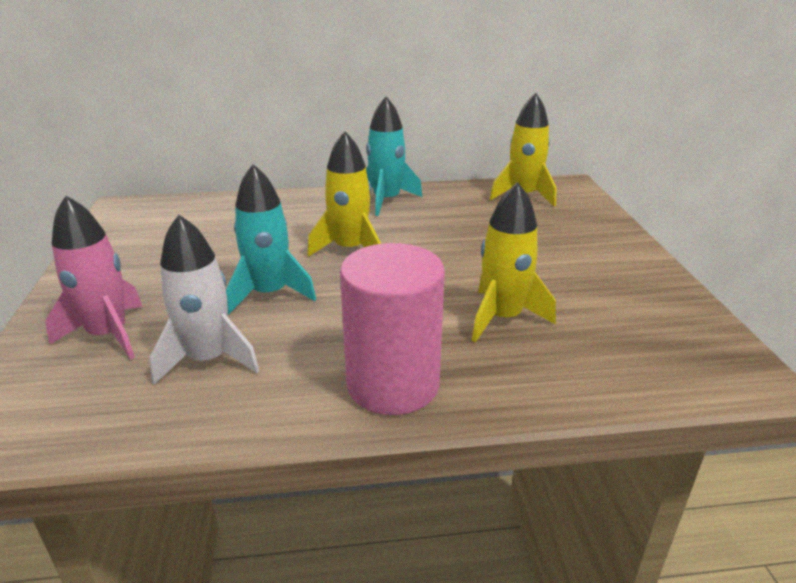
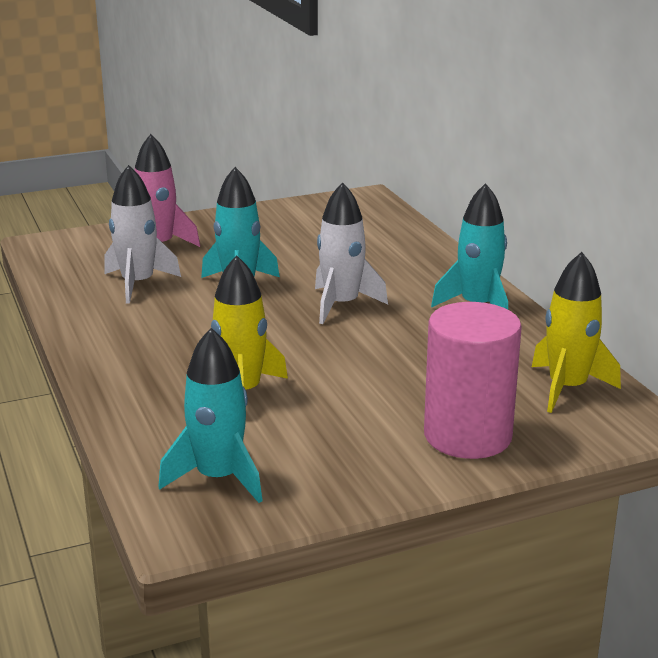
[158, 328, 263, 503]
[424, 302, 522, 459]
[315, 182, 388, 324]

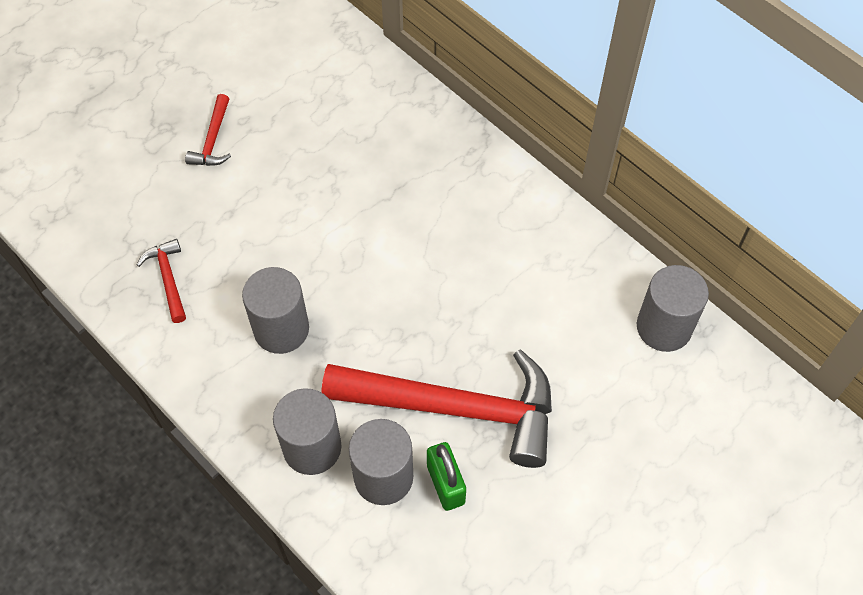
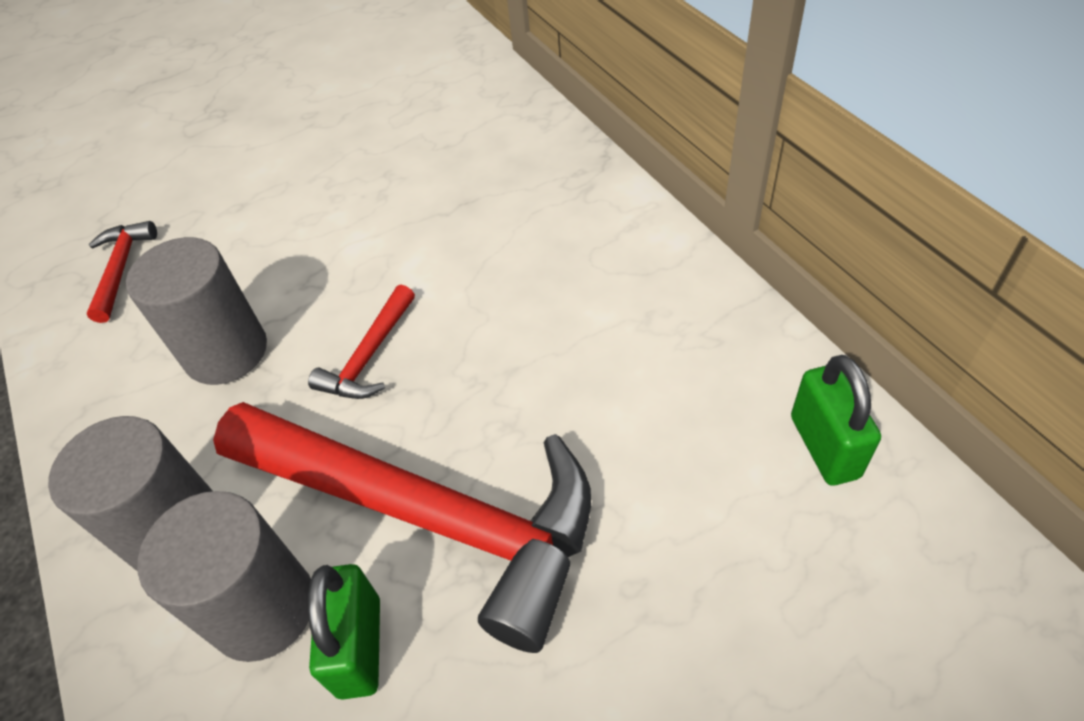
[308, 284, 415, 399]
[791, 355, 881, 486]

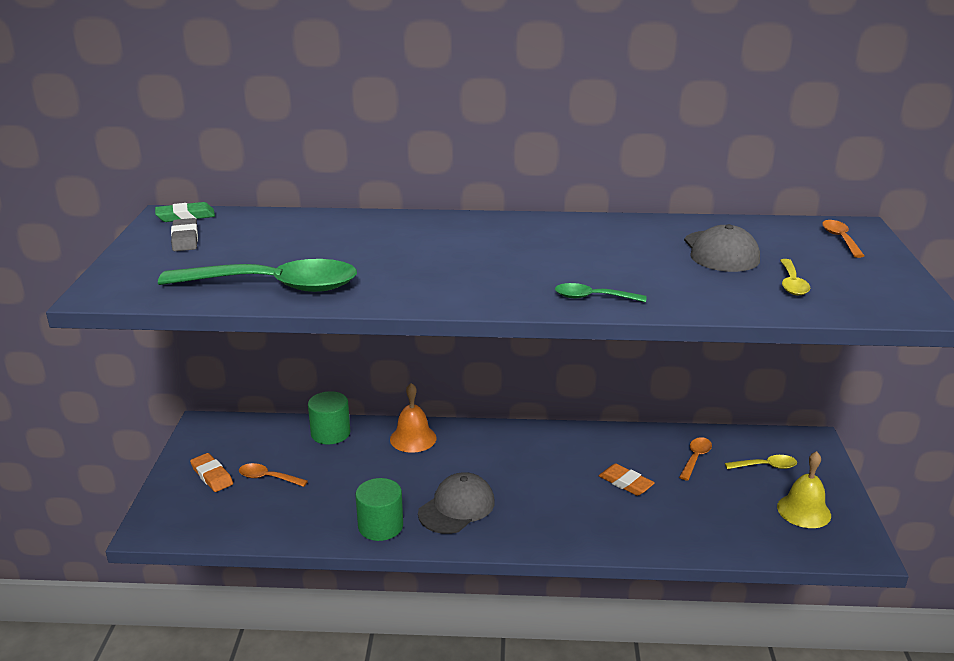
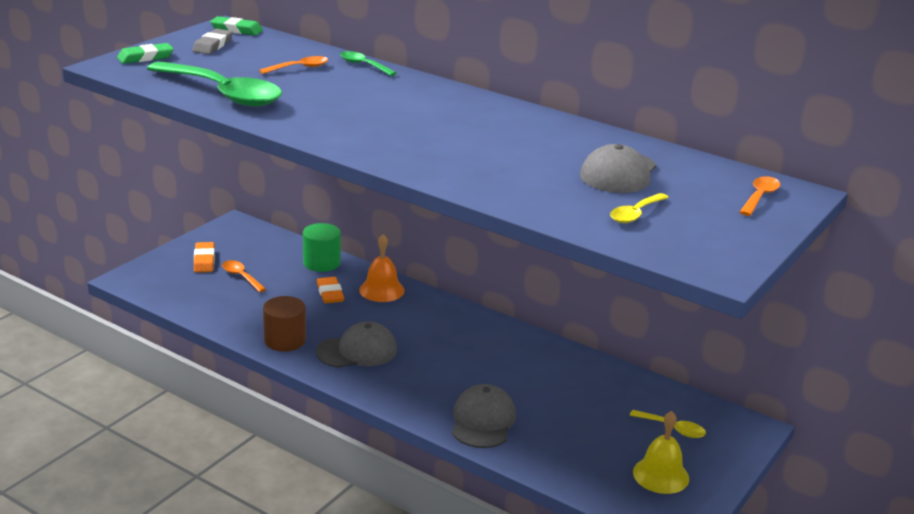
[117, 43, 174, 64]
[452, 384, 516, 448]
[340, 51, 397, 76]
[317, 277, 344, 303]
[259, 56, 328, 74]
[263, 296, 306, 352]

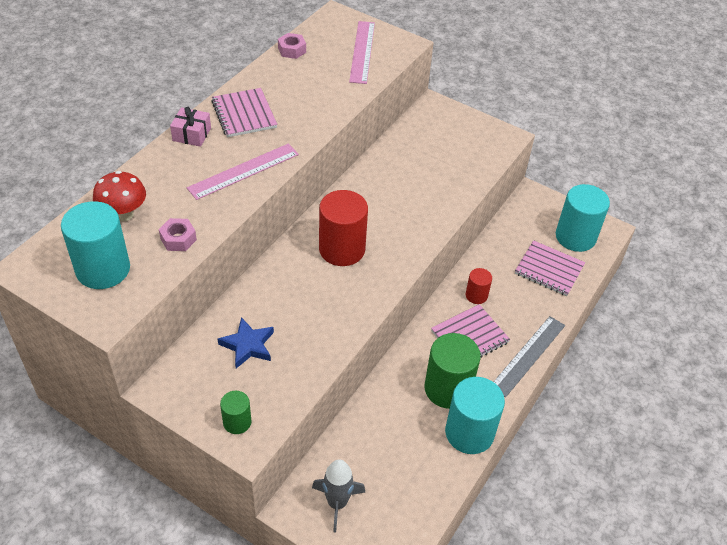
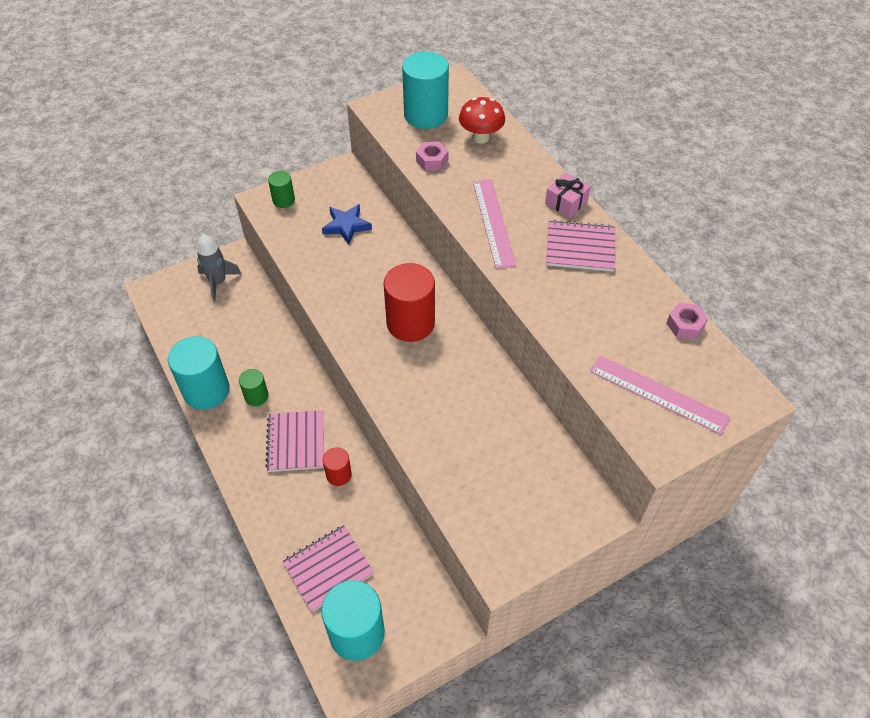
[494, 316, 565, 397] (first image)
[239, 369, 269, 406]

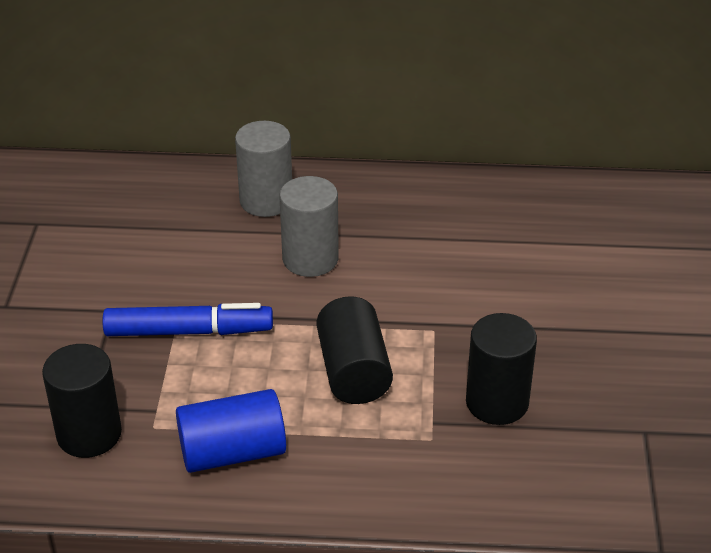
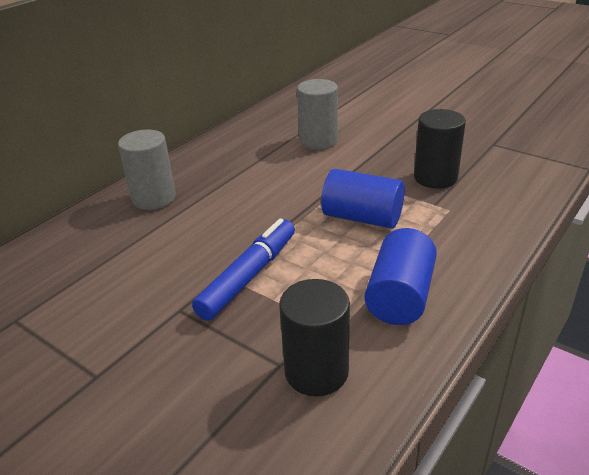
[297, 79, 338, 150]
[321, 169, 405, 229]

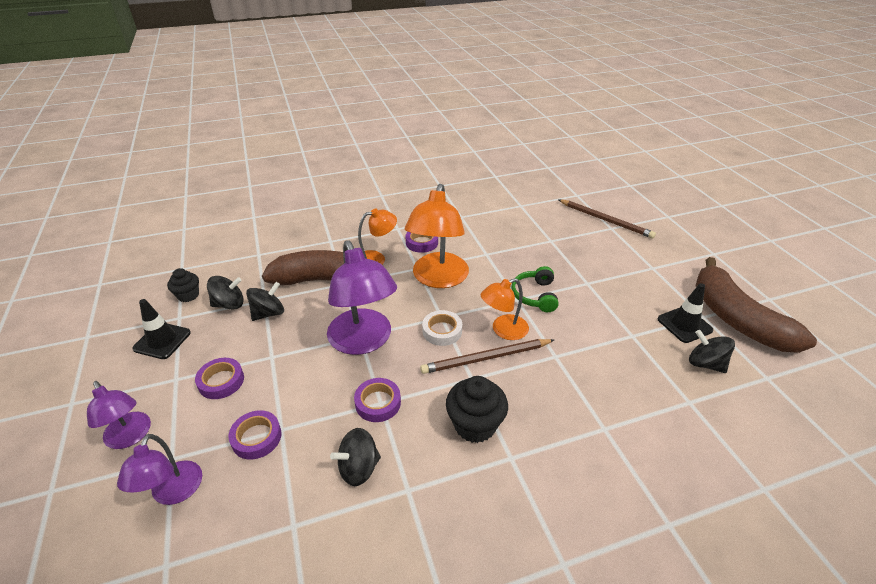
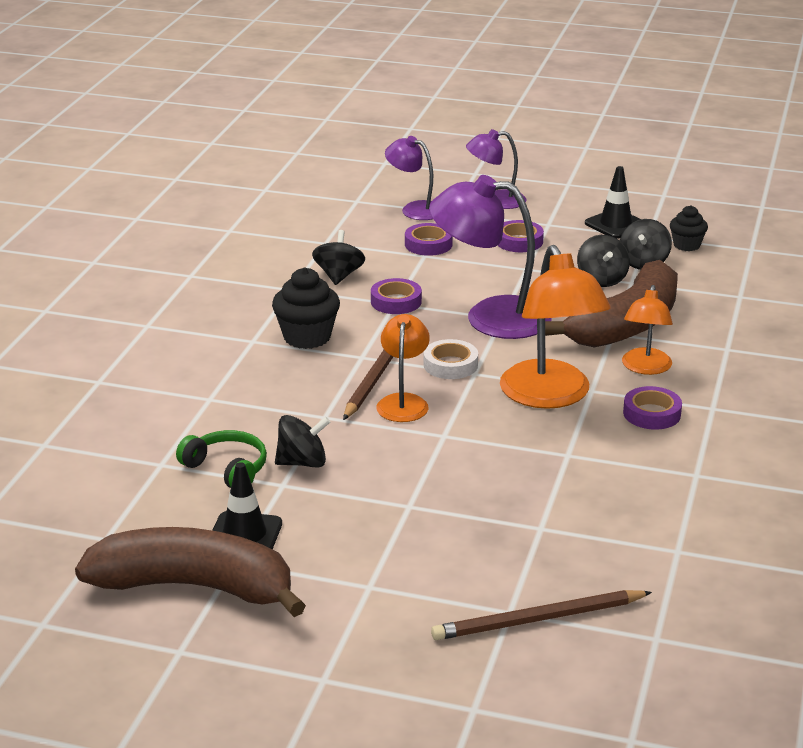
[176, 430, 267, 488]
[275, 415, 330, 468]
[500, 245, 611, 409]

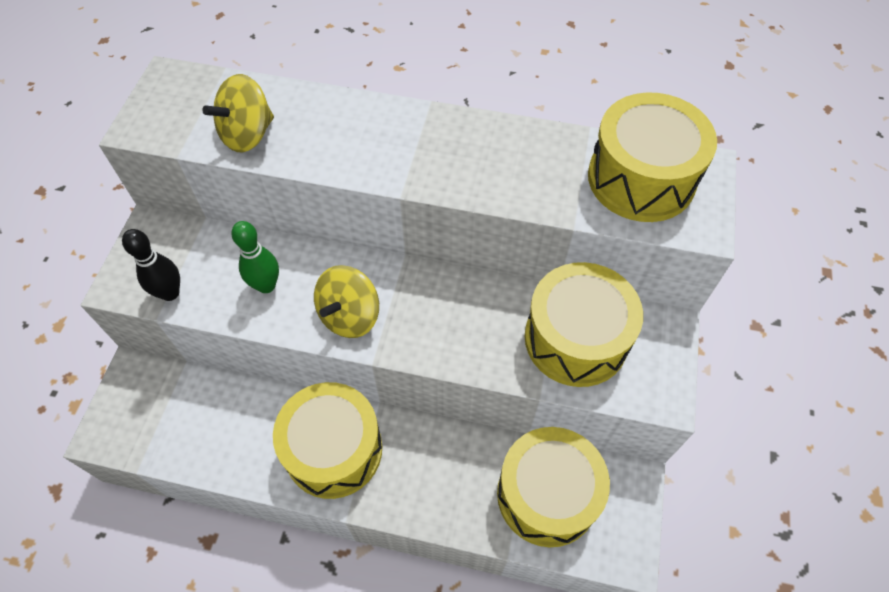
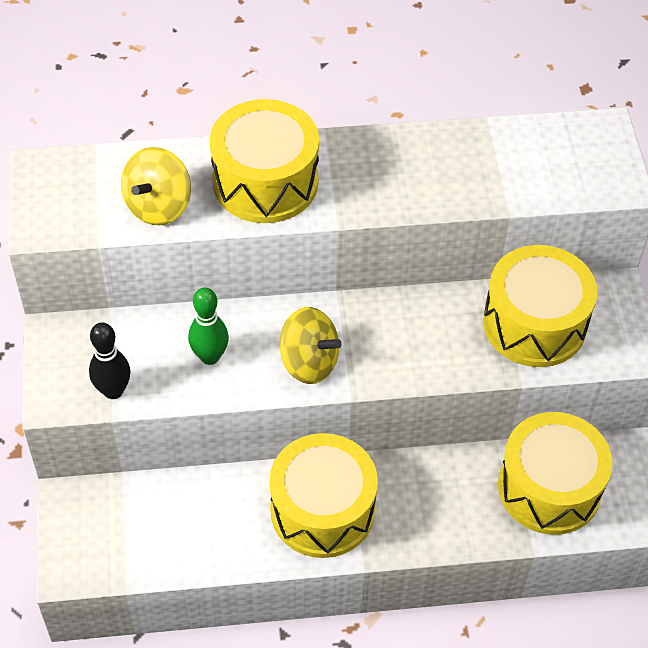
[210, 99, 319, 223]
[279, 307, 342, 384]

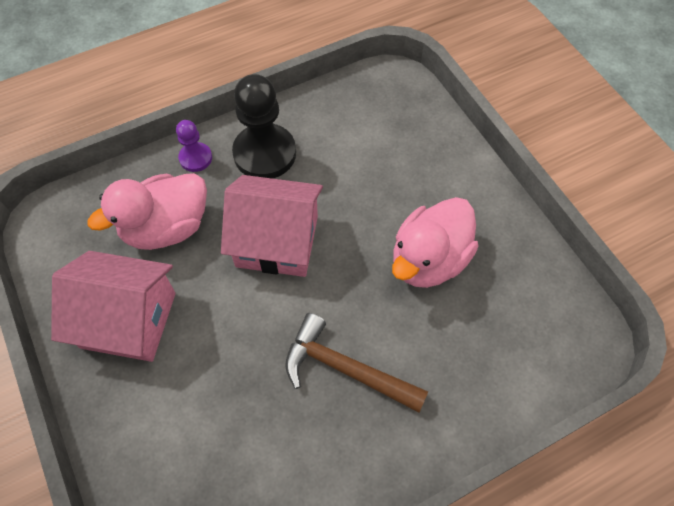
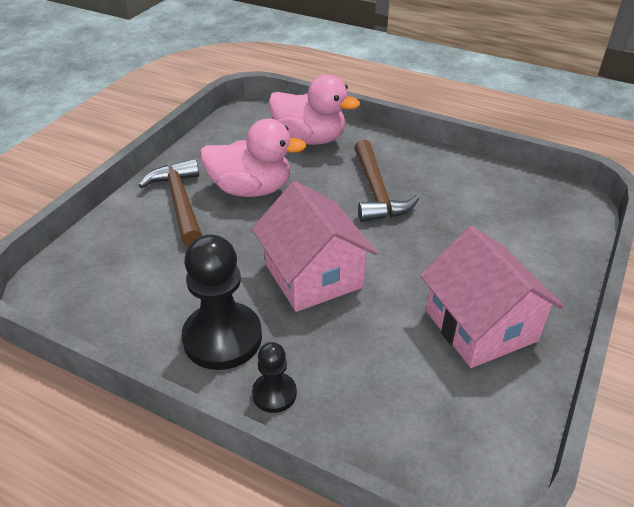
[138, 159, 202, 246]
[269, 75, 360, 145]
[252, 342, 297, 413]

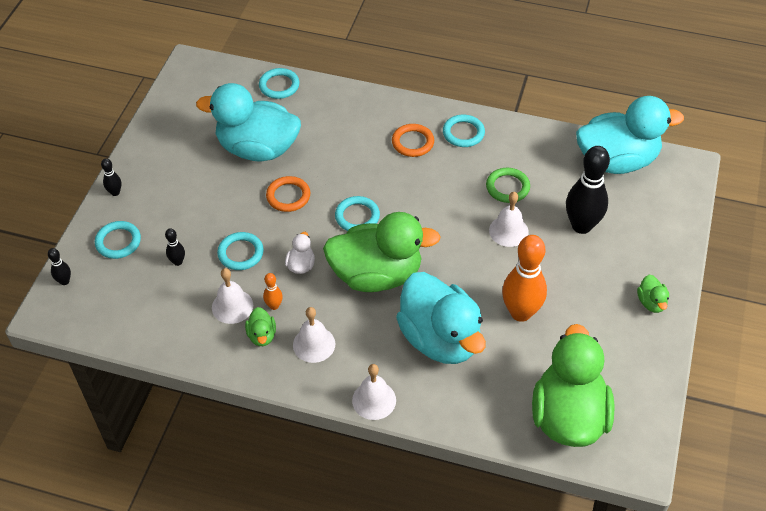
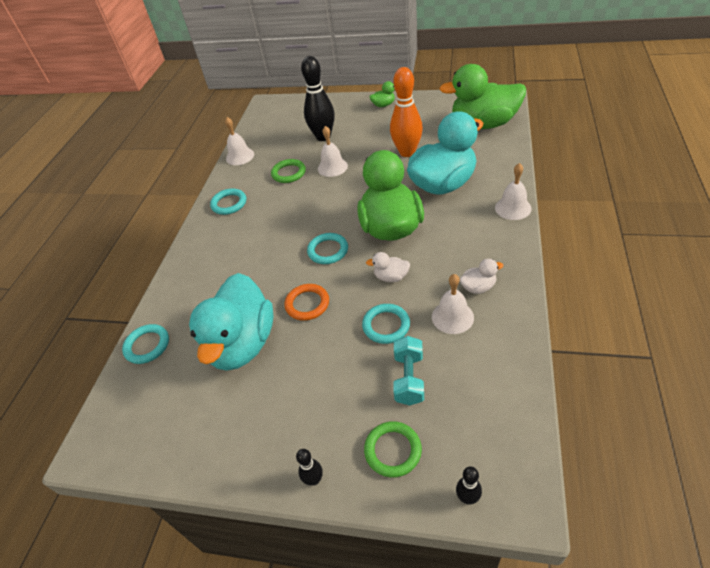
[263, 273, 283, 310] (first image)
[392, 124, 434, 157] (first image)
[576, 96, 684, 174] (first image)
[225, 117, 254, 165]
[393, 336, 424, 406]
[364, 421, 422, 478]
[460, 259, 503, 294]

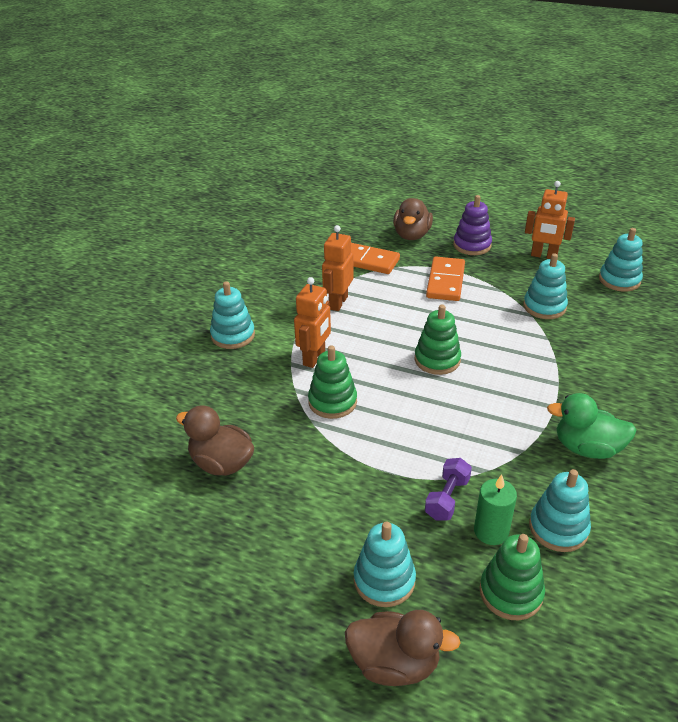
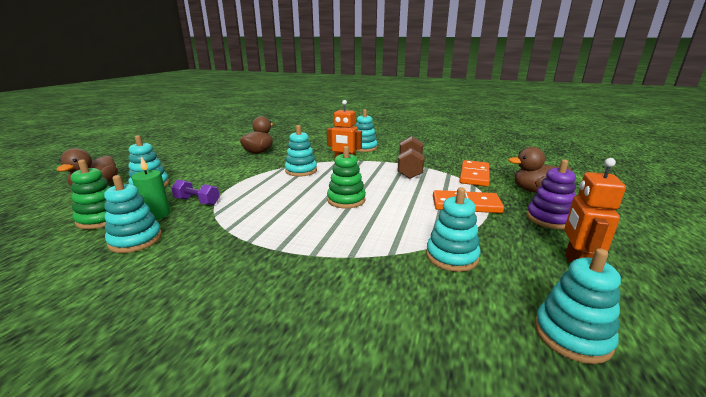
[547, 393, 637, 459] (first image)
[397, 136, 424, 179]
[285, 125, 317, 176]

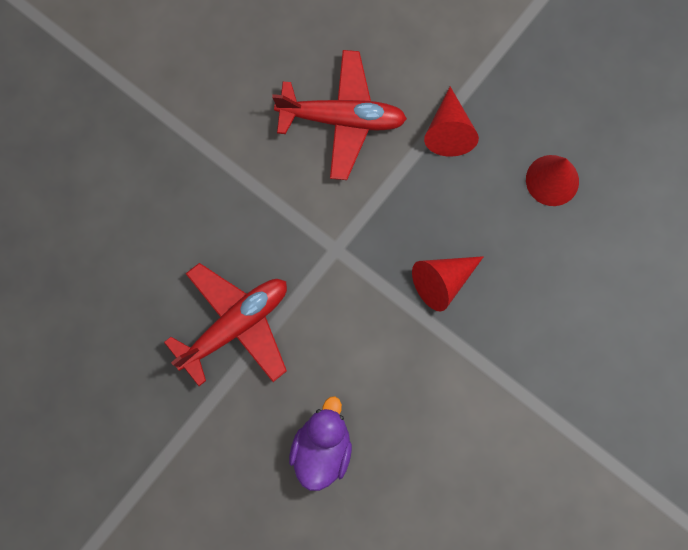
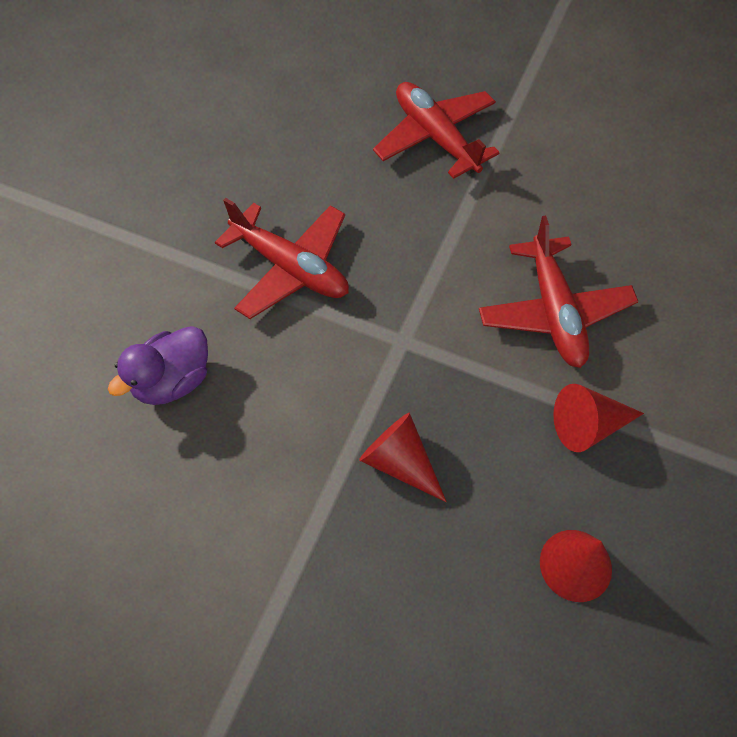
[373, 82, 500, 179]
[108, 326, 208, 405]

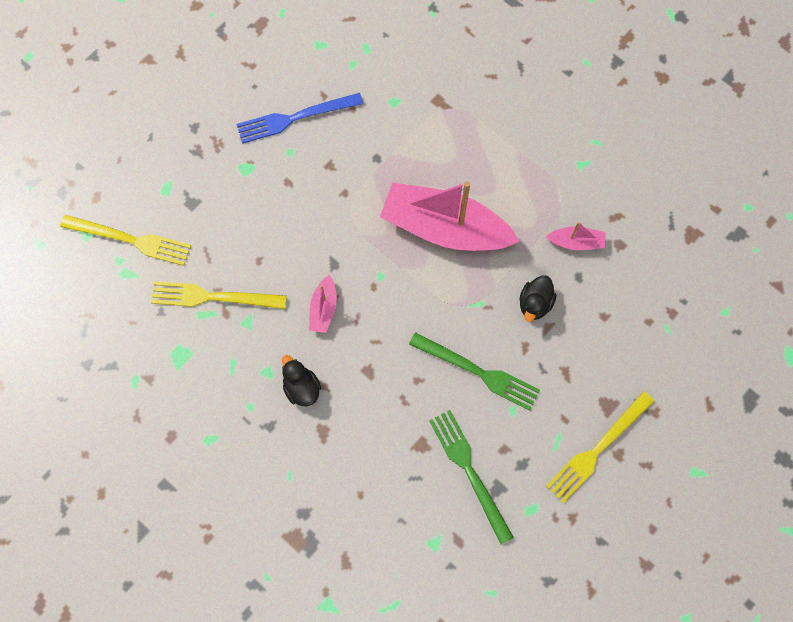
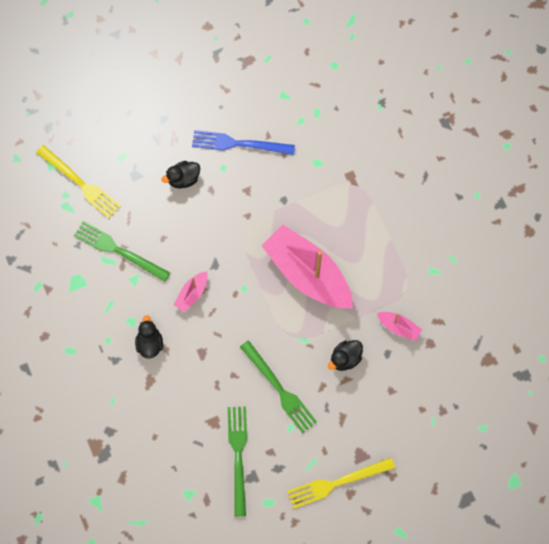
[161, 161, 200, 189]
[74, 221, 170, 282]

